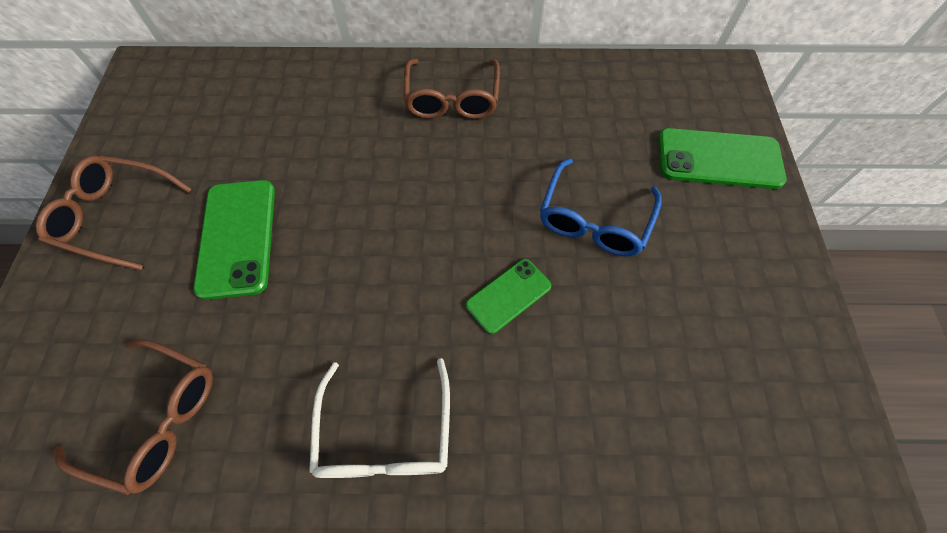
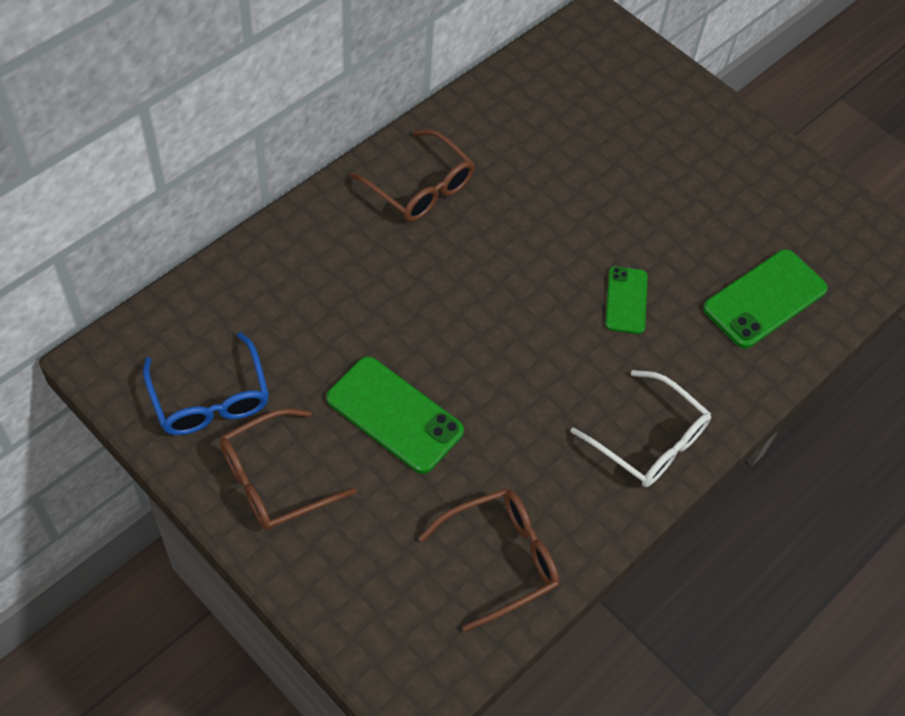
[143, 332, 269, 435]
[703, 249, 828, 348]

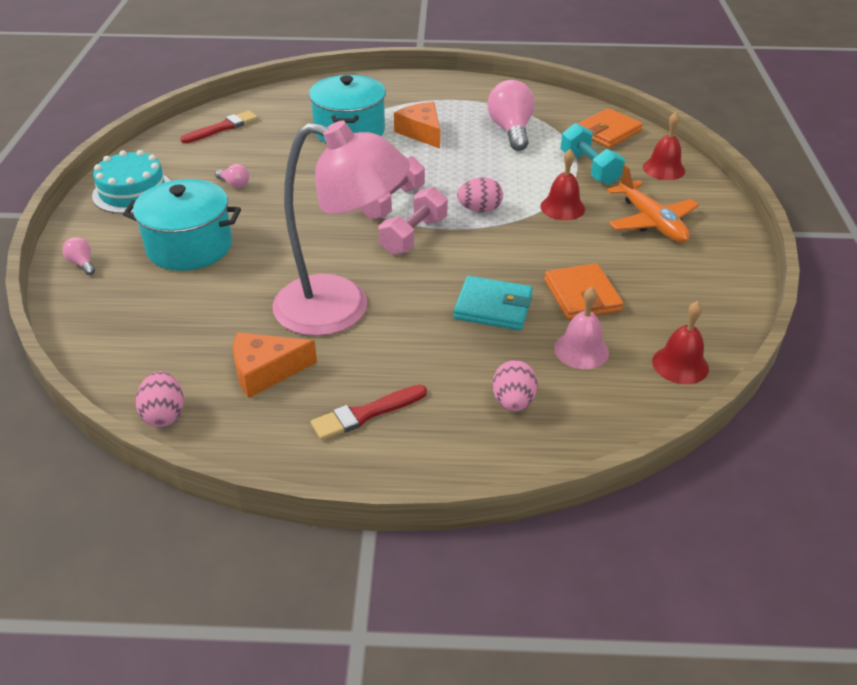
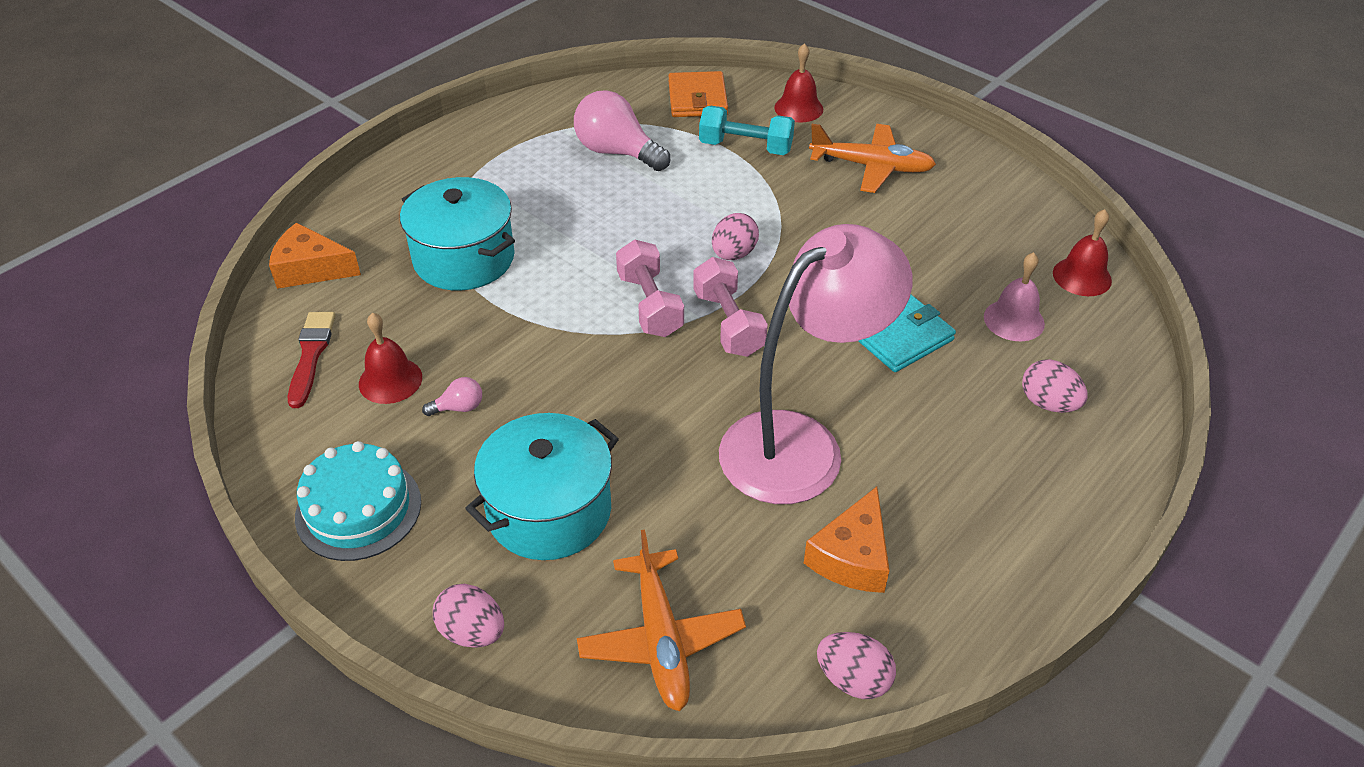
[311, 385, 427, 440] (first image)
[544, 263, 624, 320] (first image)
[577, 529, 746, 711]
[269, 222, 361, 289]
[359, 313, 422, 404]
[433, 584, 504, 648]

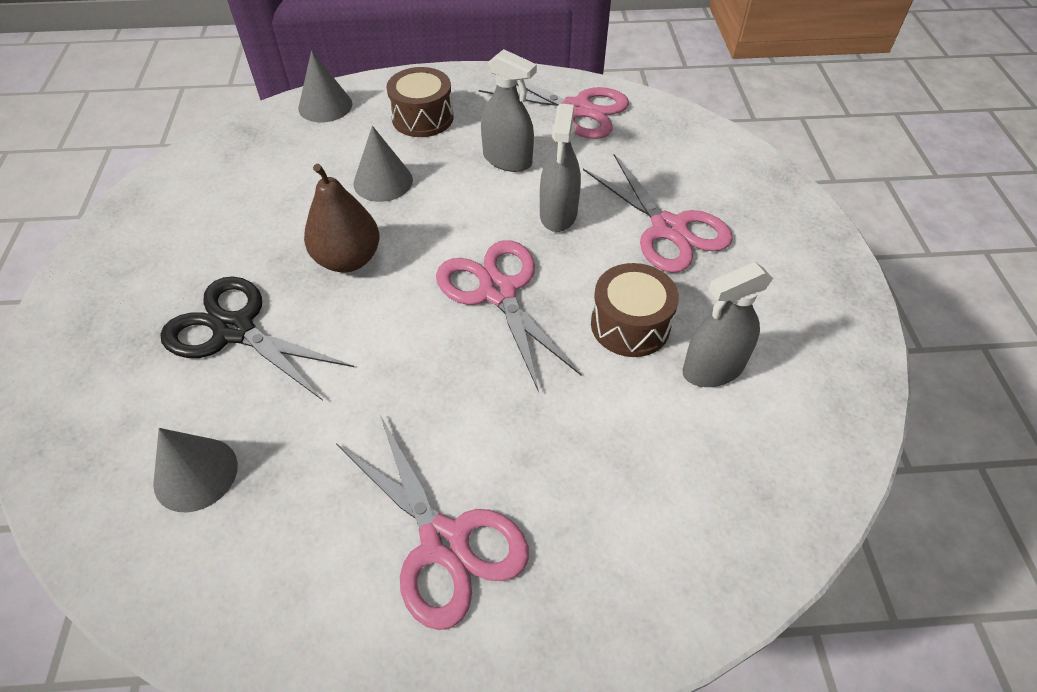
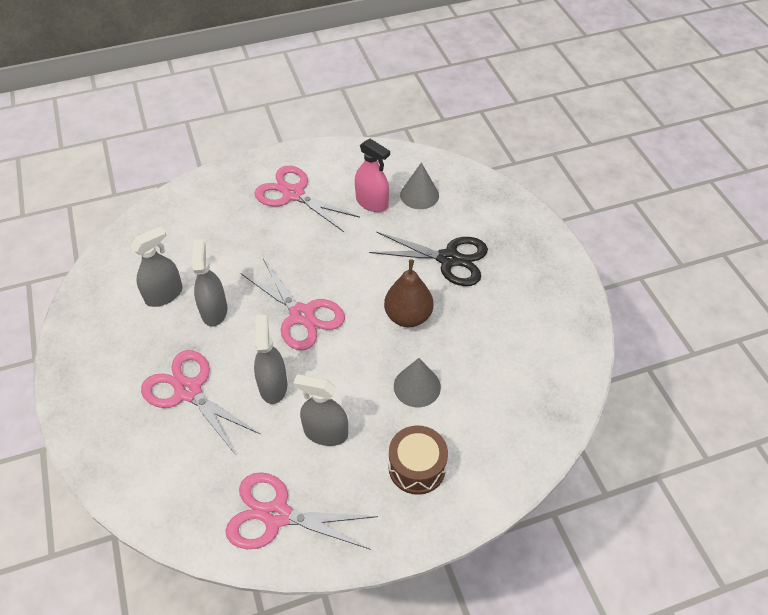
[298, 50, 352, 122] (first image)
[355, 139, 390, 212]
[192, 239, 227, 327]

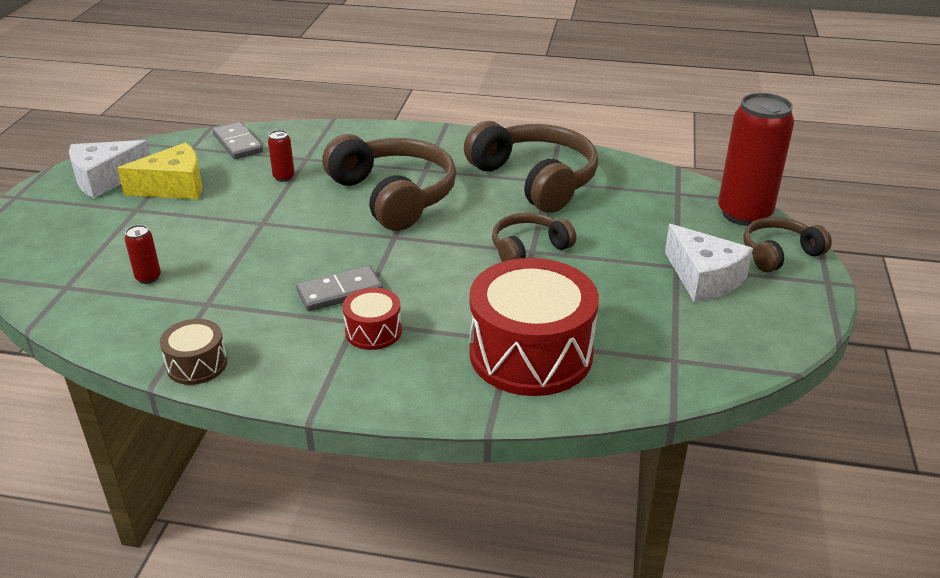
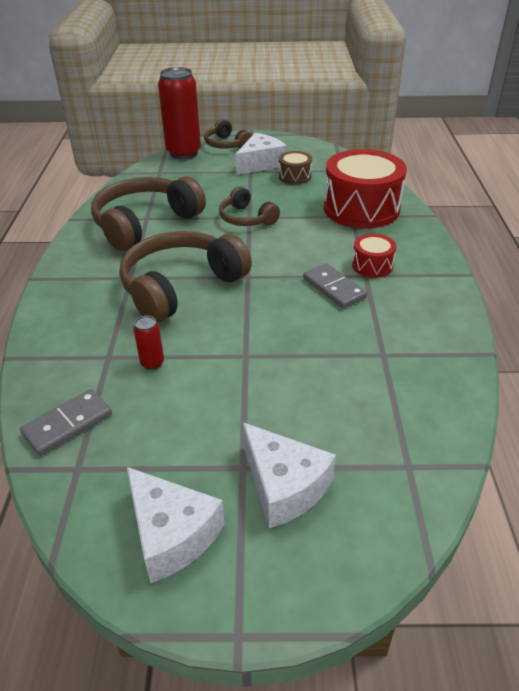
[117, 142, 202, 199] (first image)
[125, 225, 161, 284] (first image)
[243, 422, 336, 528]
[279, 151, 312, 184]

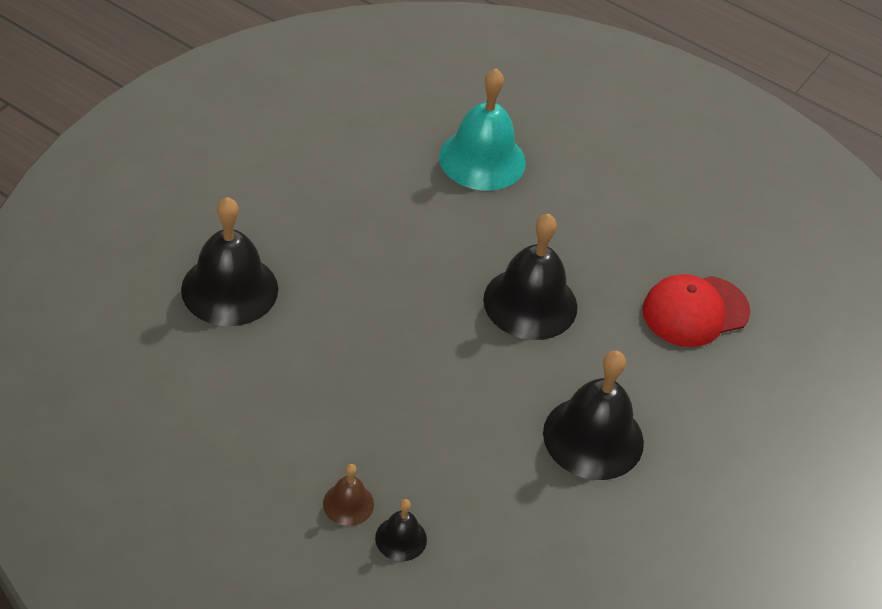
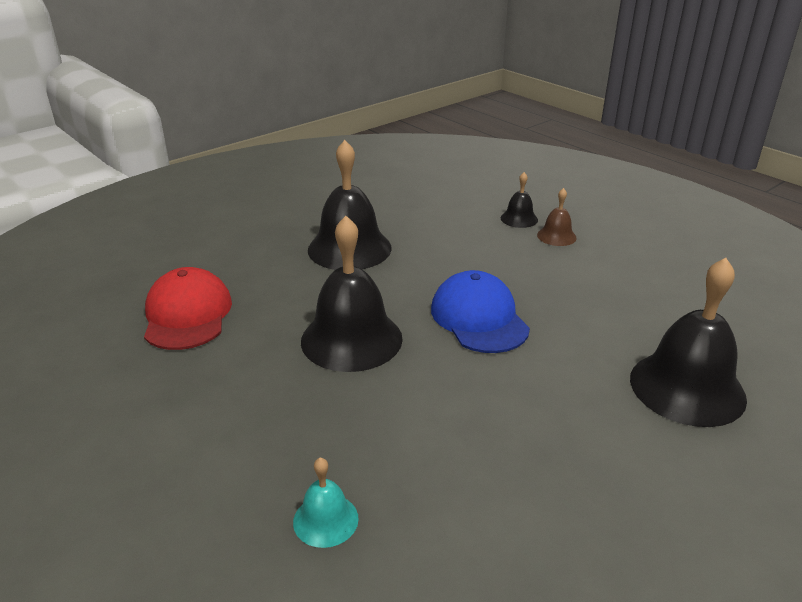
[431, 270, 530, 353]
[144, 267, 232, 350]
[293, 457, 359, 548]

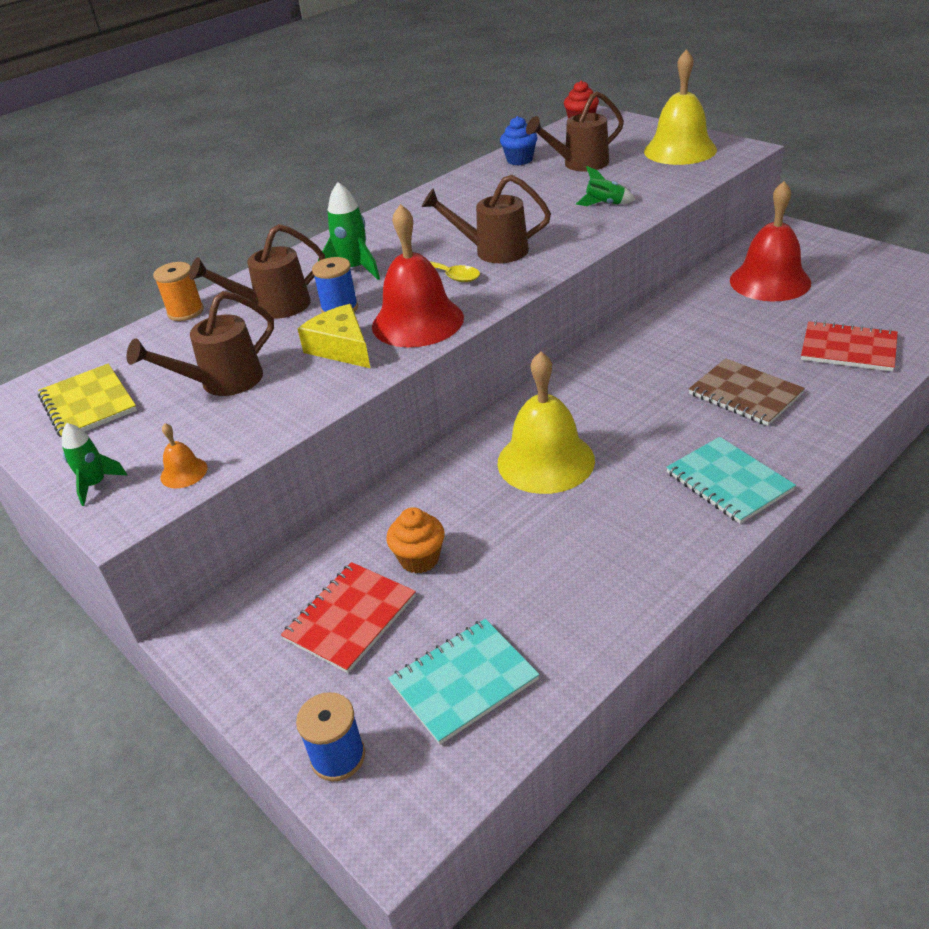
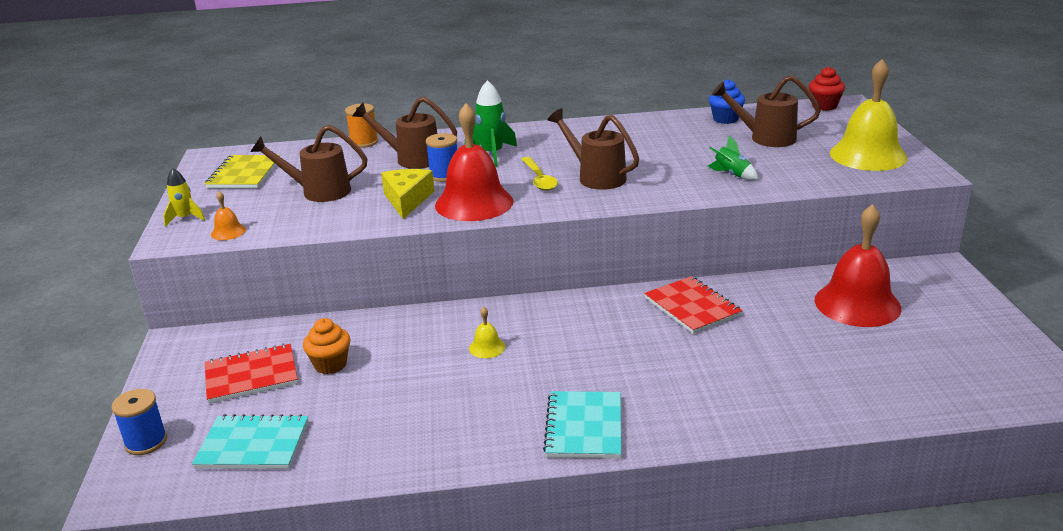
[689, 358, 805, 426] (first image)
[644, 276, 743, 334]
[163, 168, 205, 227]
[469, 307, 505, 358]

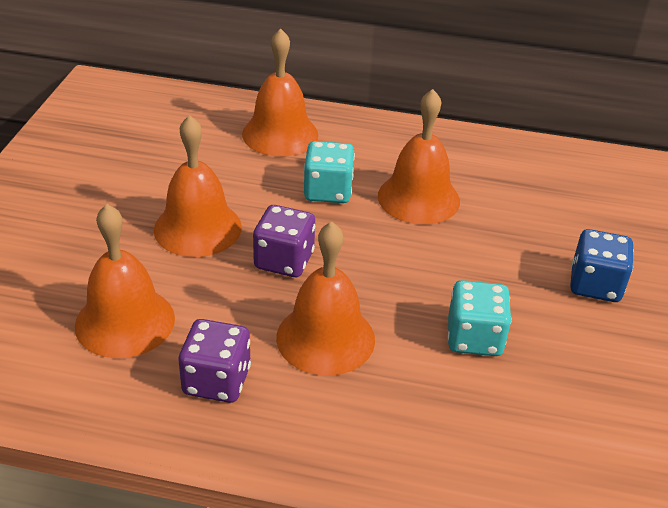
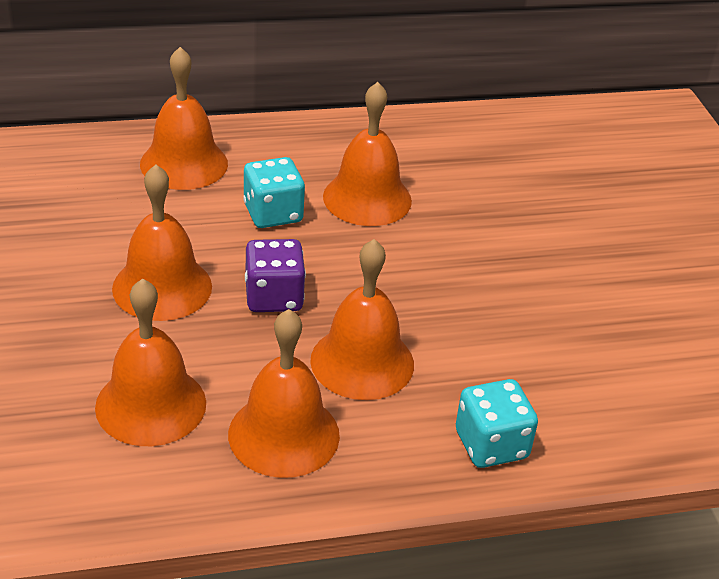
[570, 229, 634, 302] (first image)
[456, 379, 538, 468]
[228, 309, 340, 478]

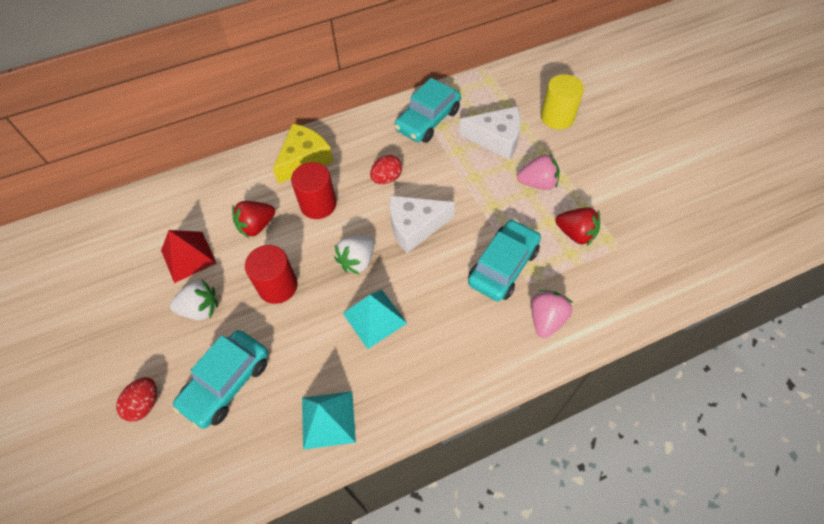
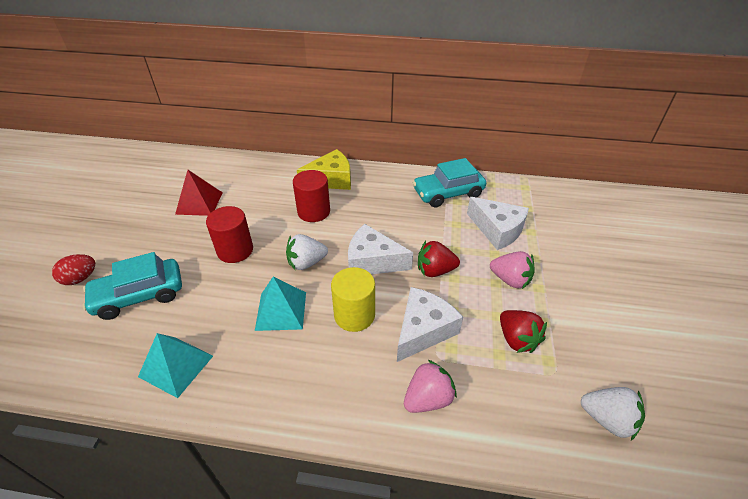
[370, 155, 402, 184] (first image)
[581, 387, 645, 441]
[418, 241, 460, 277]
[331, 267, 375, 332]
[397, 287, 463, 362]

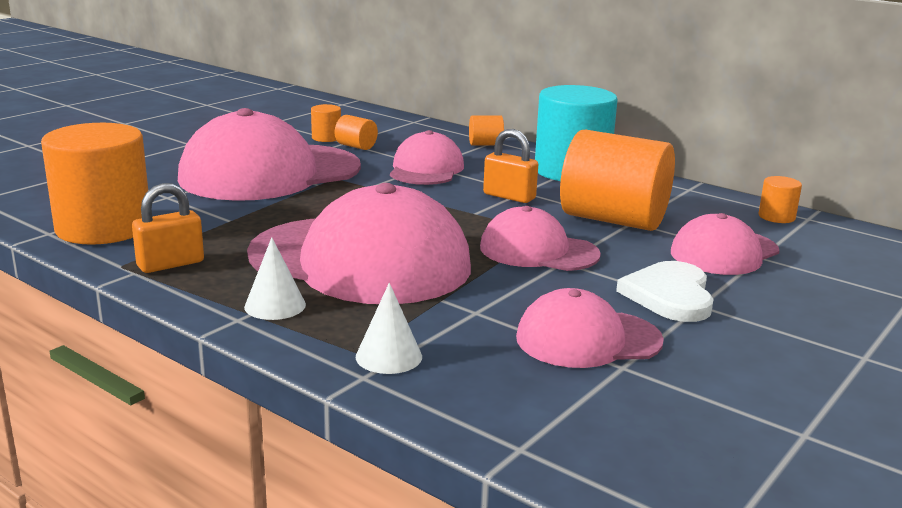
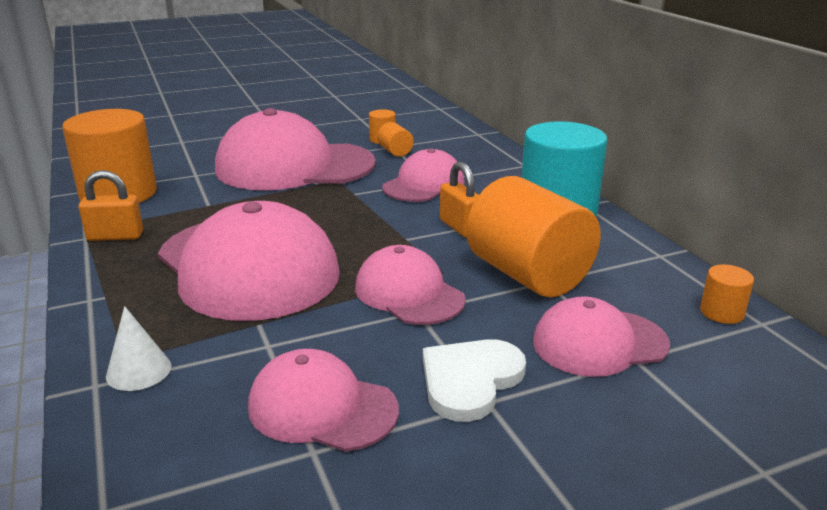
[244, 237, 306, 320] (first image)
[469, 115, 504, 146] (first image)

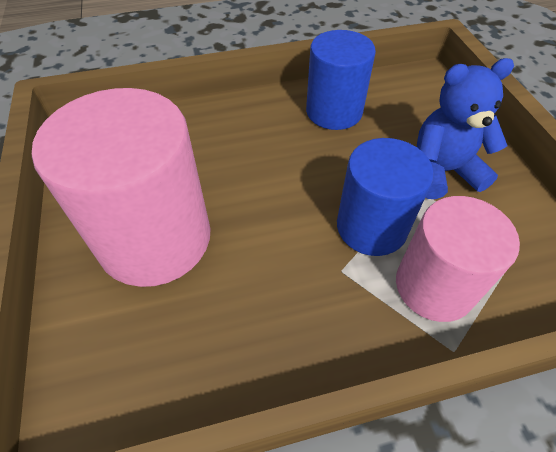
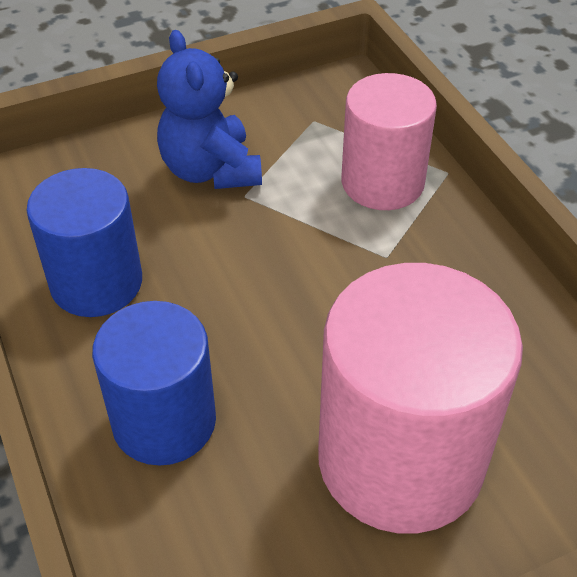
[92, 301, 216, 466]

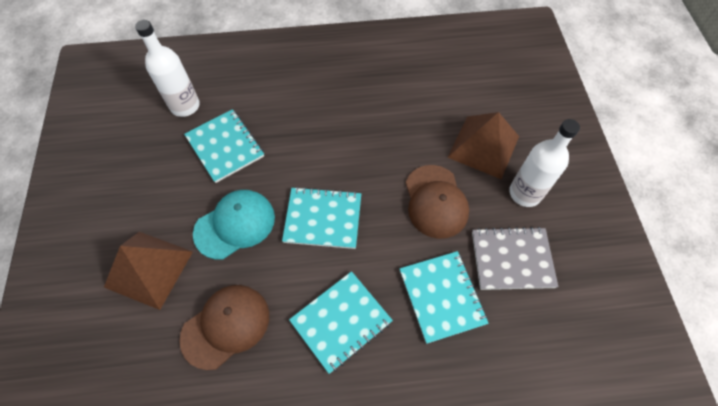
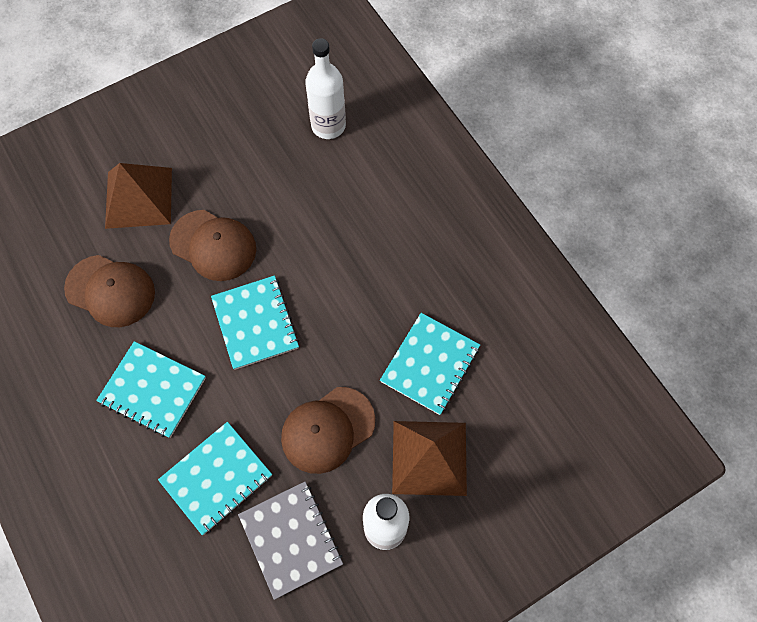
[380, 313, 480, 415]
[169, 210, 256, 281]

